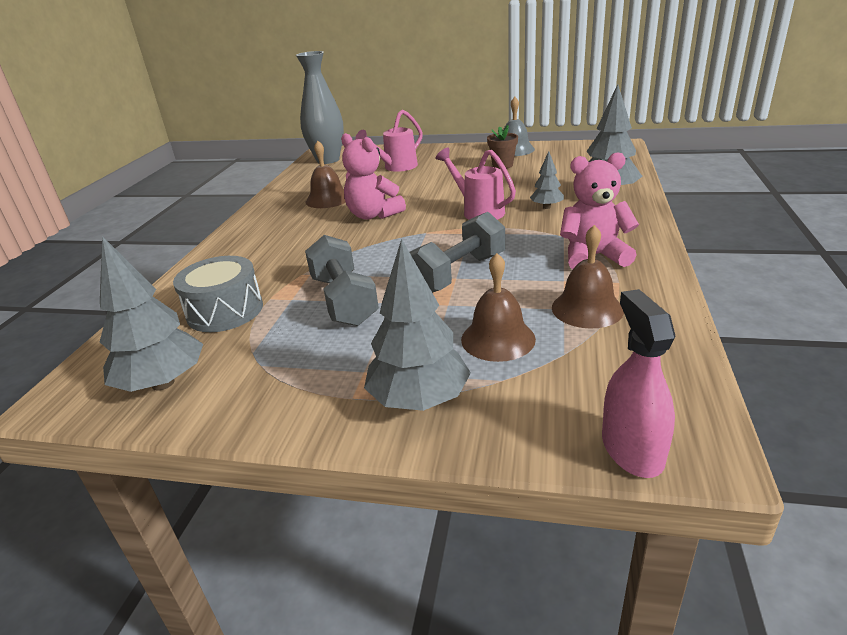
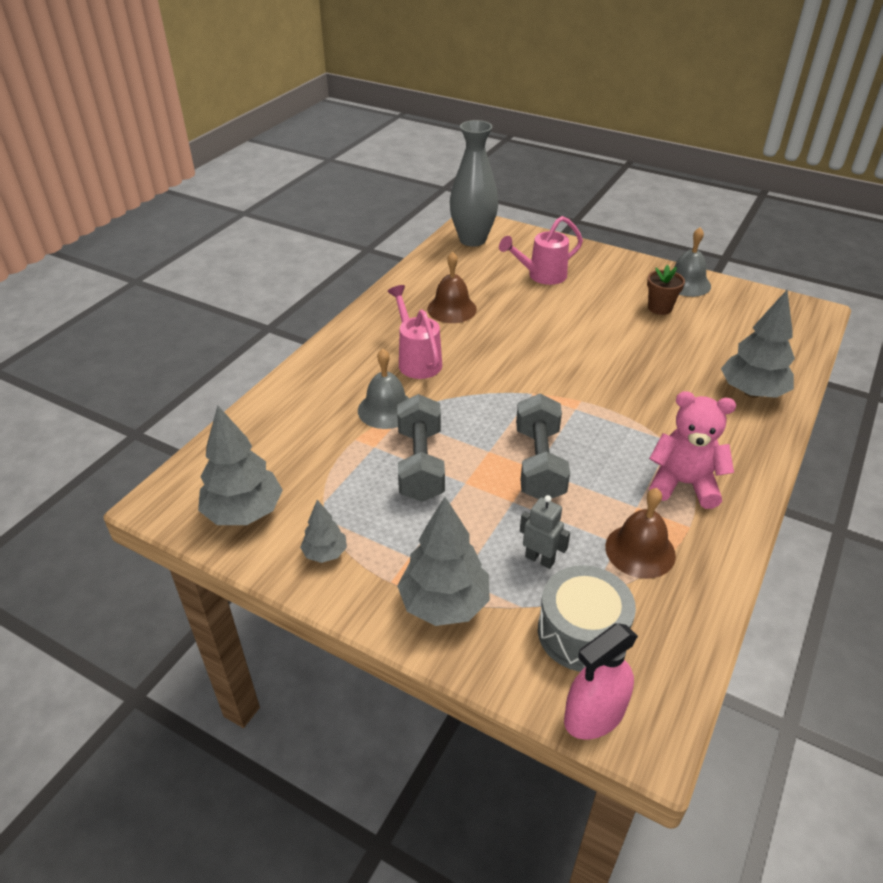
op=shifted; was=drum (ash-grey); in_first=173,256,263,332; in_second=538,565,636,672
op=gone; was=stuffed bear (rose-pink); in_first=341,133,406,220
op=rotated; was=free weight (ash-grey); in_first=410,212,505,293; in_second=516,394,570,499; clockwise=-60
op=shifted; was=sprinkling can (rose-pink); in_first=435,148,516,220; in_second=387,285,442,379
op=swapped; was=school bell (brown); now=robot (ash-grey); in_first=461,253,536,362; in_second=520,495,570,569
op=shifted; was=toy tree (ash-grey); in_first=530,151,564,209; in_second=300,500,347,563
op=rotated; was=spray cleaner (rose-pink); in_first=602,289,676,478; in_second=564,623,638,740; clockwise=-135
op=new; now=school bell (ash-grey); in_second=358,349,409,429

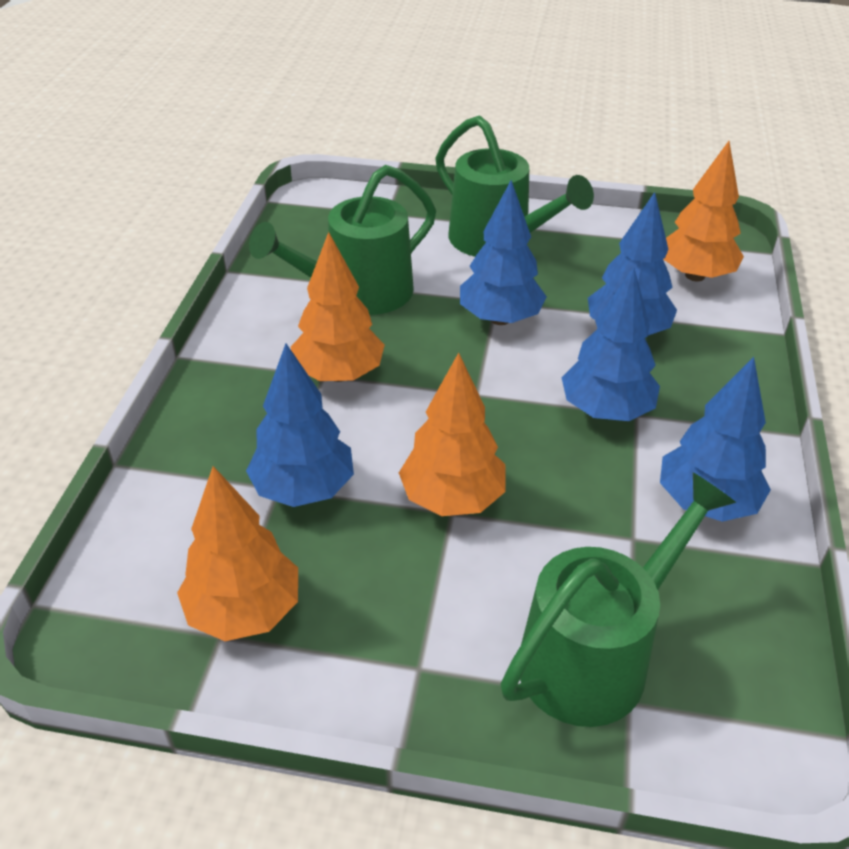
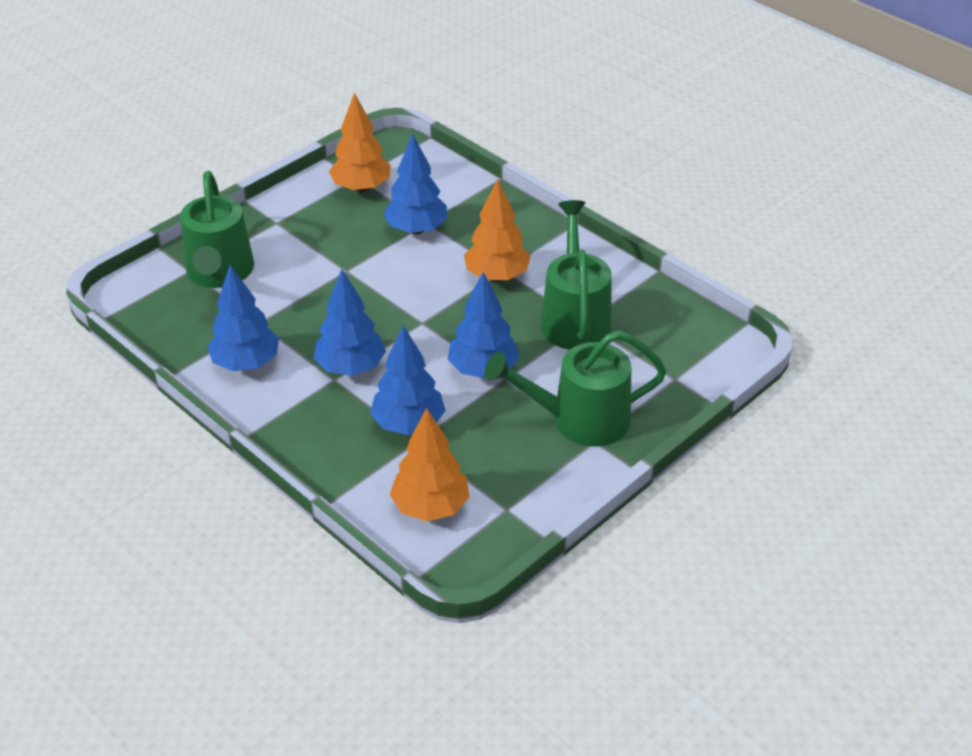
op=gone; was=toy tree (bright orange); in_first=399,353,506,516

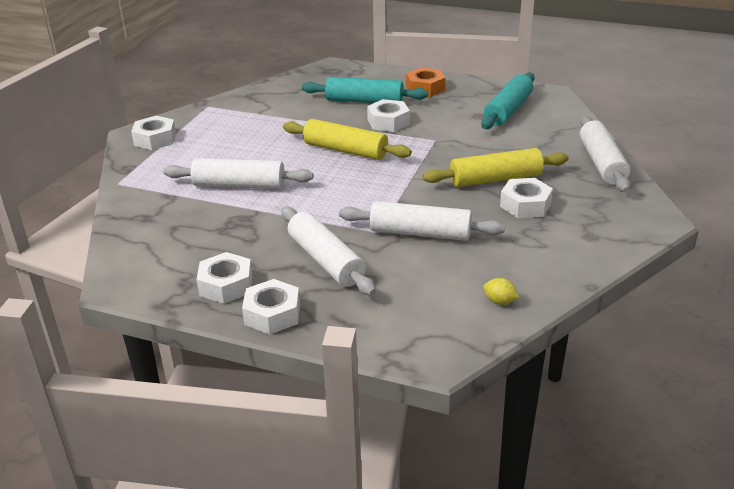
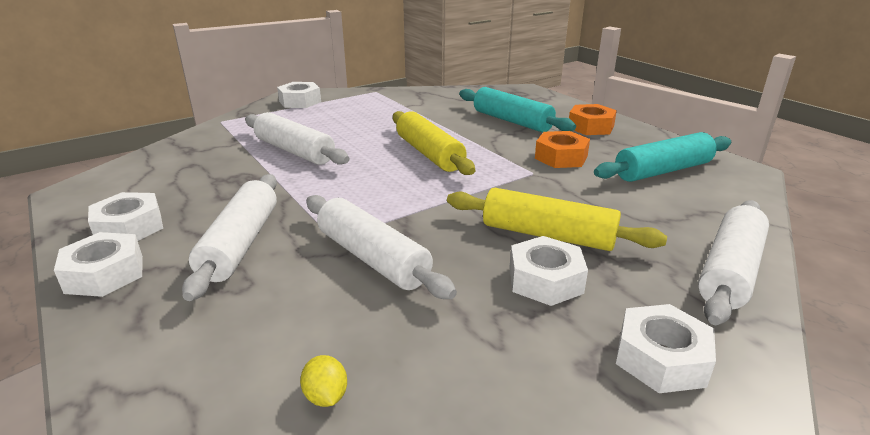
op=shifted; was=hex nut (pure white); in_first=367,99,410,132; in_second=616,304,716,393
op=new; now=hex nut (bright orange); in_second=535,131,590,168

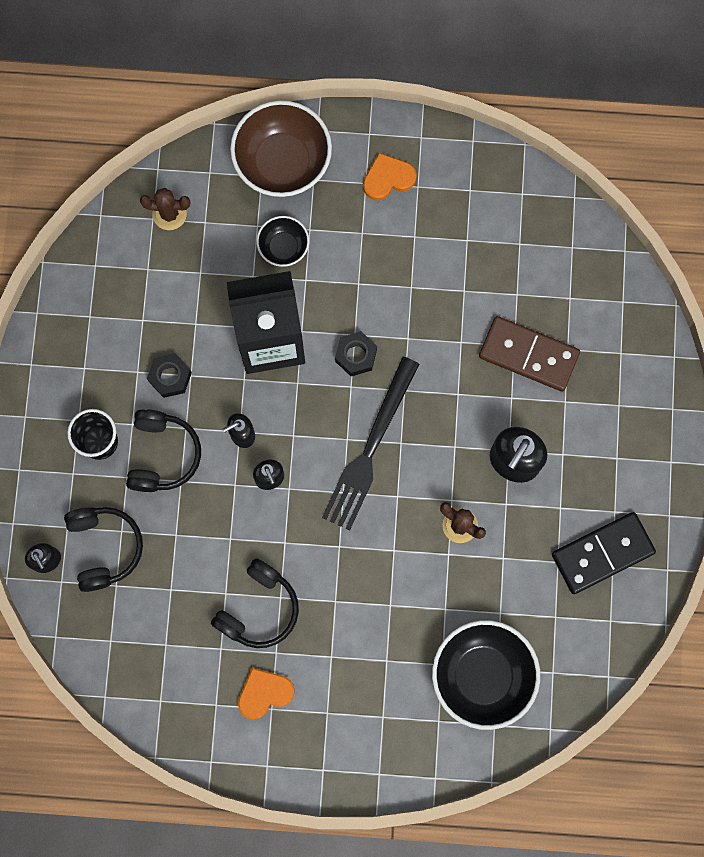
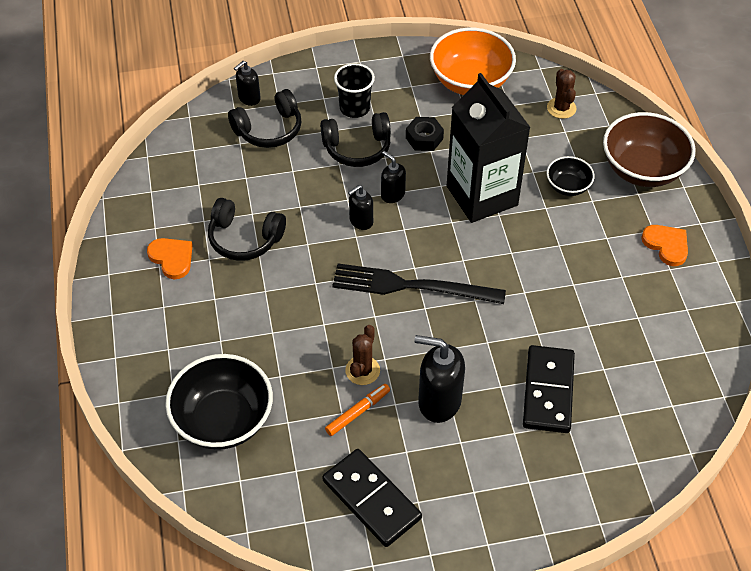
op=gone; was=hex nut (black); in_first=335,331,377,376
op=repainted; was=domino (brown); now=domino (black); in_first=479,316,580,392; in_second=523,345,575,433
op=new; now=marker pen (bright orange); in_second=325,384,390,436
op=new; now=serving bowl (bright orange); in_second=430,28,516,95

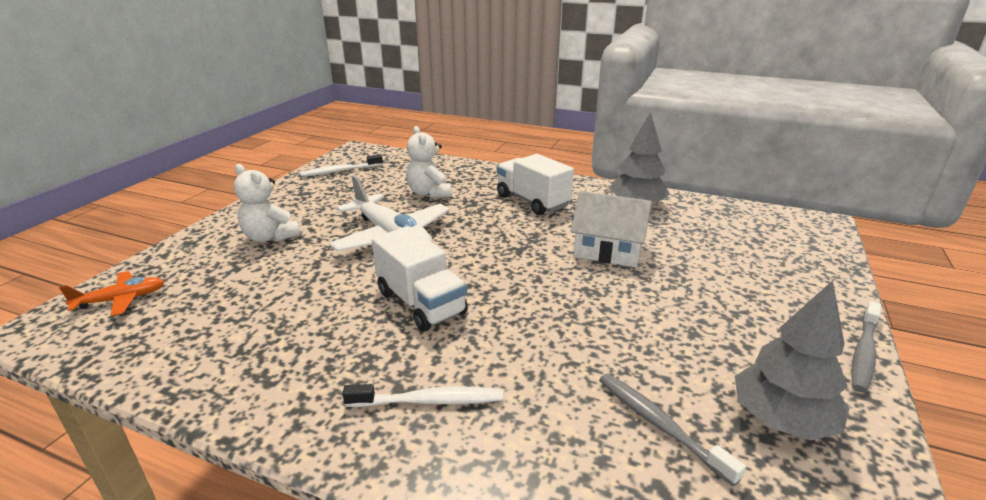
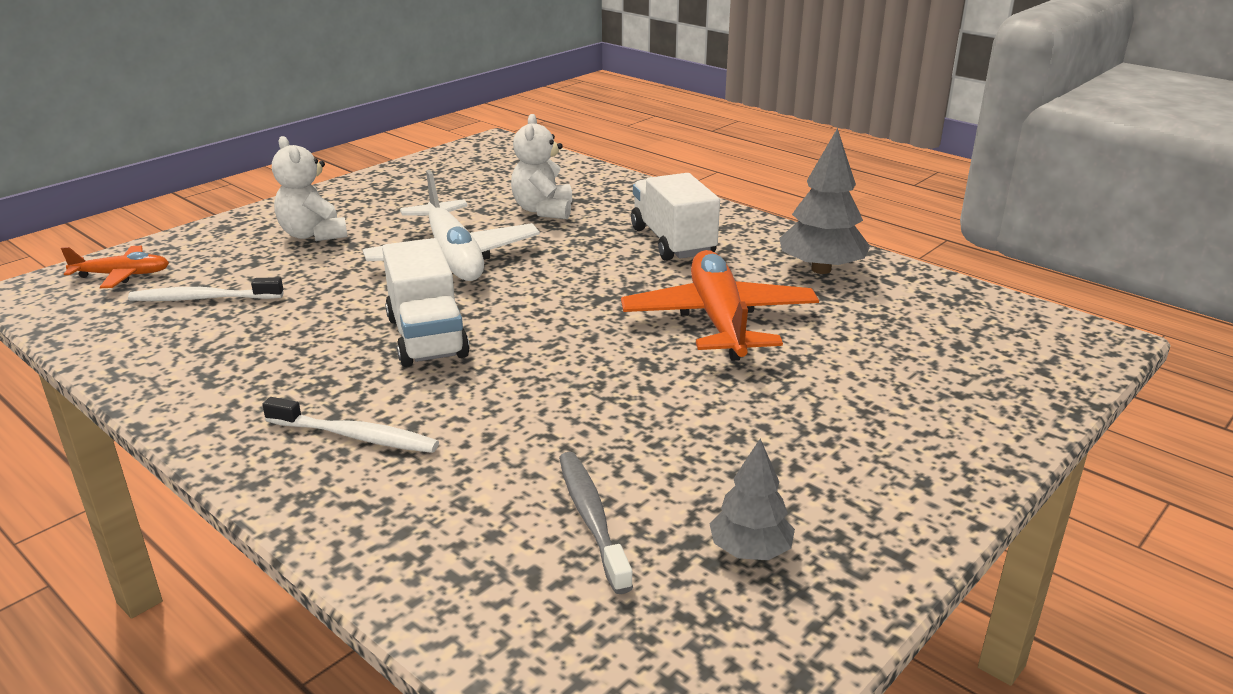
op=shifted; was=tooth brush (pure white); in_first=300,155,383,177; in_second=128,277,283,301
op=swapped; was=toy house (pure white); now=plane (bright orange); in_first=571,191,652,268; in_second=621,250,819,361
op=scaled; was=toy tree (ash-grey); in_first=735,280,849,440; in_second=710,438,795,560; ratio=0.61
op=gone; was=tooth brush (ash-grey); in_first=851,301,881,392

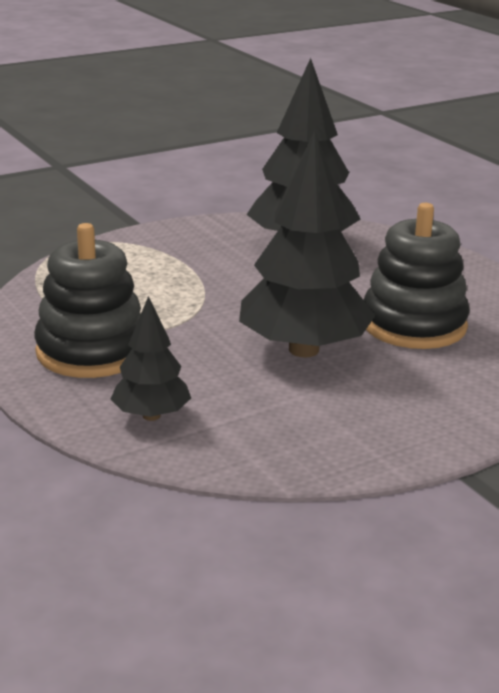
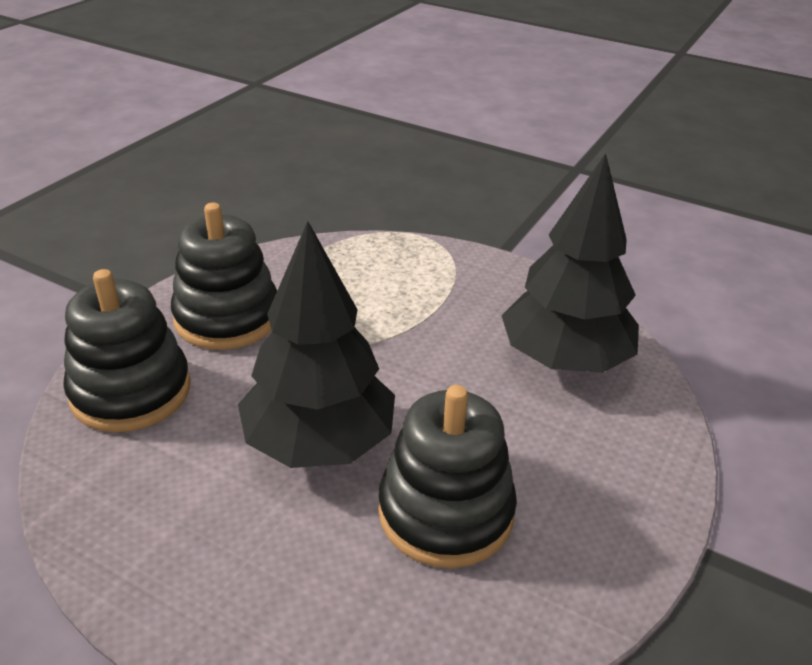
op=swapped; was=toy tree (black); now=ring stacker (black); in_first=111,296,191,421; in_second=63,269,191,432

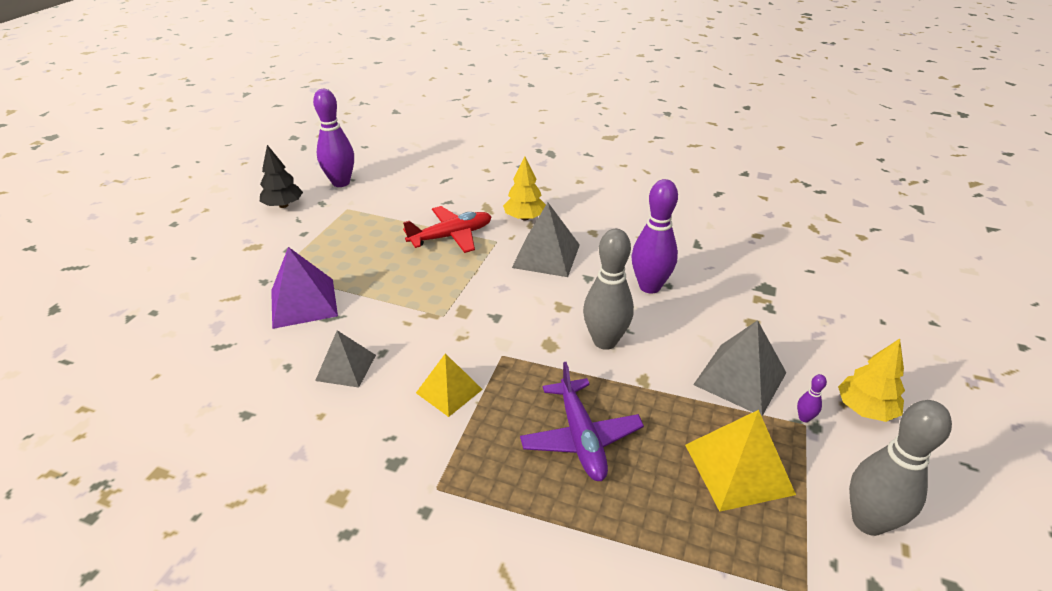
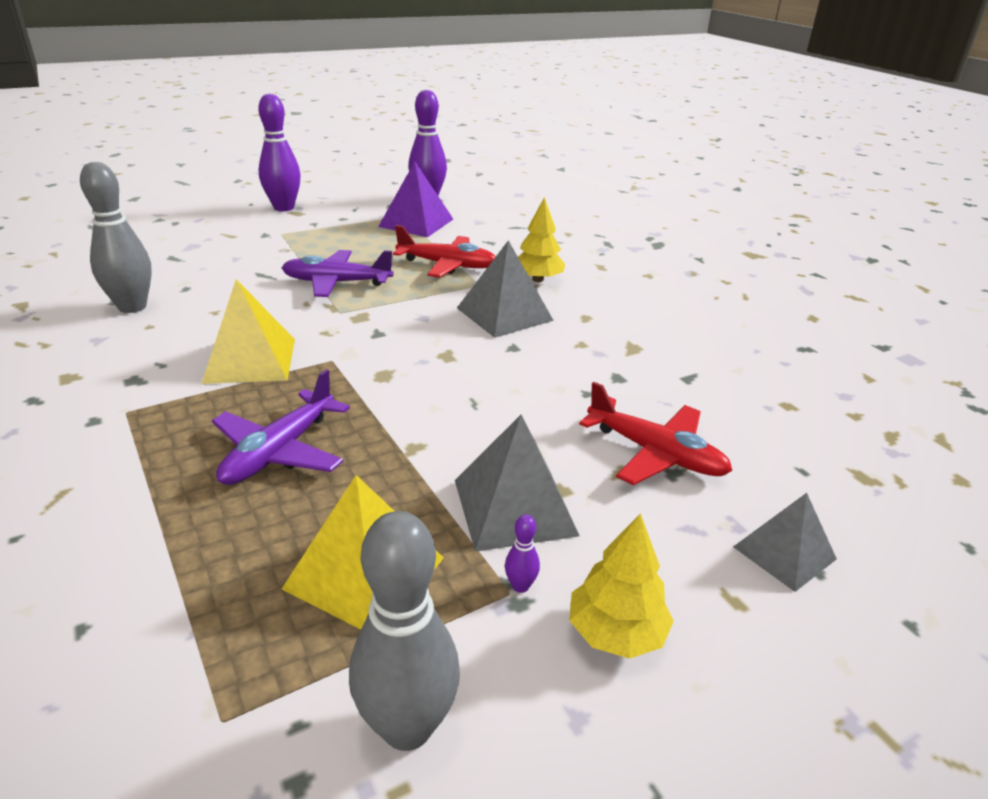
op=gone; was=toy tree (black); in_first=260,145,303,208
op=shifted; was=solid pyramid (violet); in_first=271,247,338,329; in_second=378,162,453,237
op=shifted; was=solid pyramid (ash-grey); in_first=315,330,376,388; in_second=733,493,837,592
op=scaled; was=solid pyramid (bright yellow); in_first=416,353,483,417; in_second=201,279,295,384; ratio=1.51
op=shifted; was=skittle (ash-grey); in_first=583,229,634,350; in_second=80,162,152,313
op=shifted; was=skittle (violet); in_first=632,179,678,294; in_second=258,94,301,211
op=new; now=plane (violet); in_second=282,250,394,297
op=new; now=plane (red); in_second=579,382,732,485

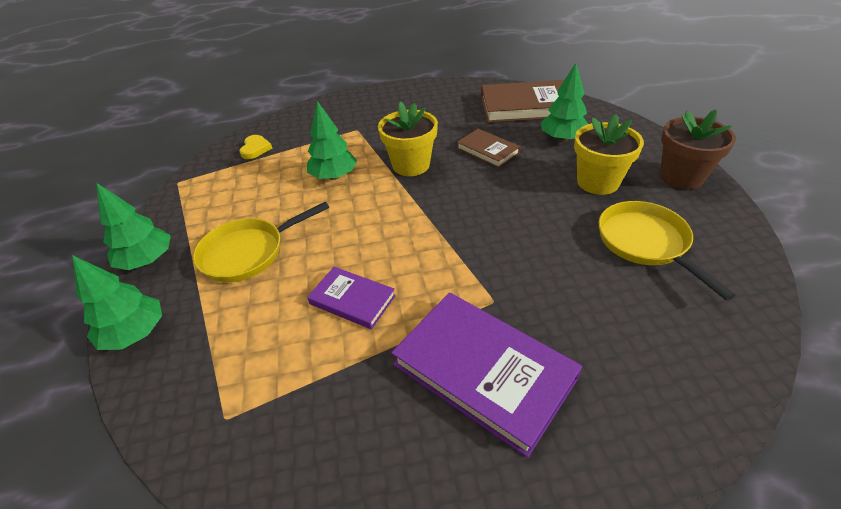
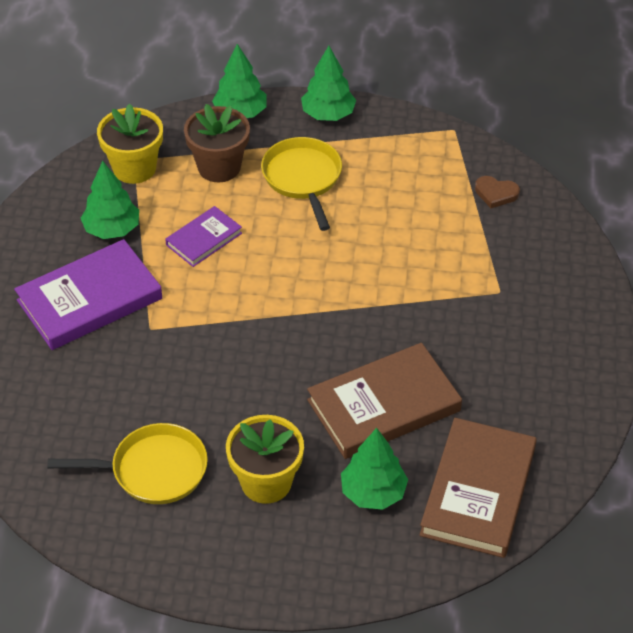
op=repainted; was=heart shape (bright yellow); now=heart shape (brown); in_first=239,135,272,159; in_second=475,176,520,208
op=shifted; was=toy tree (green); in_first=307,101,357,180; in_second=81,161,139,239
op=shifted; was=plant pot (bright yellow); in_first=378,102,438,176; in_second=97,103,163,184
op=scaled; was=hardcover (brown); in_first=457,129,520,168; in_second=307,343,462,459; ratio=1.82
op=shifted; was=plant pot (brown); in_first=660,110,736,189; in_second=184,104,250,182

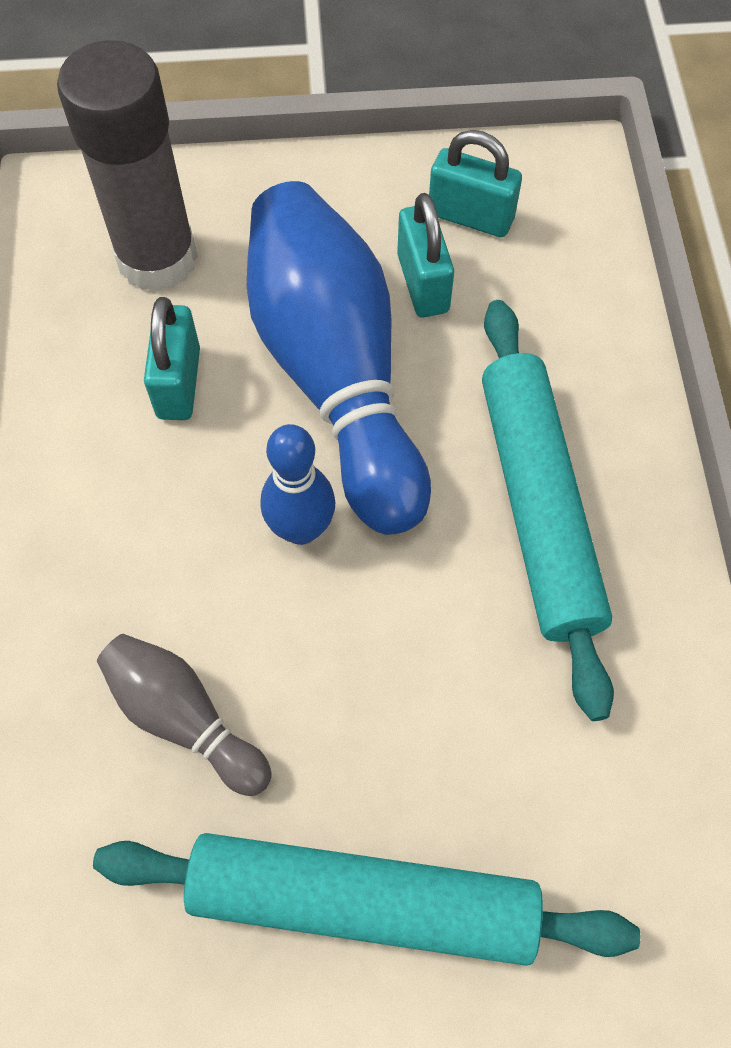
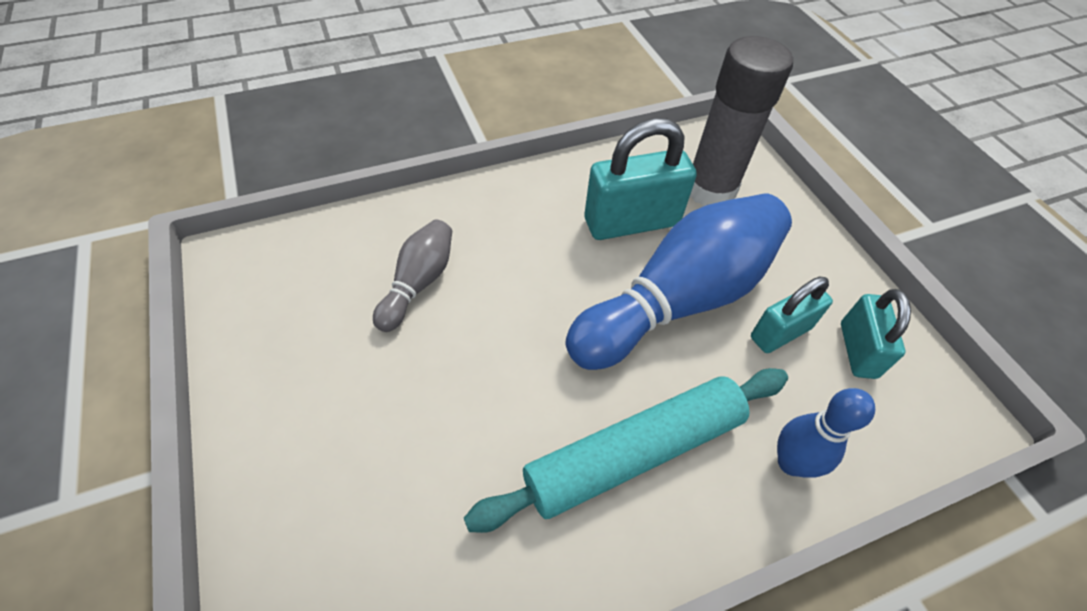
op=gone; was=pastry roller (turquoise); in_first=93,833,640,966
op=scaled; was=padlock (turquoise); in_first=144,297,200,420; in_second=584,118,697,240; ratio=1.61
op=shifted; was=skittle (royal blue); in_first=261,424,335,545; in_second=777,388,875,478

